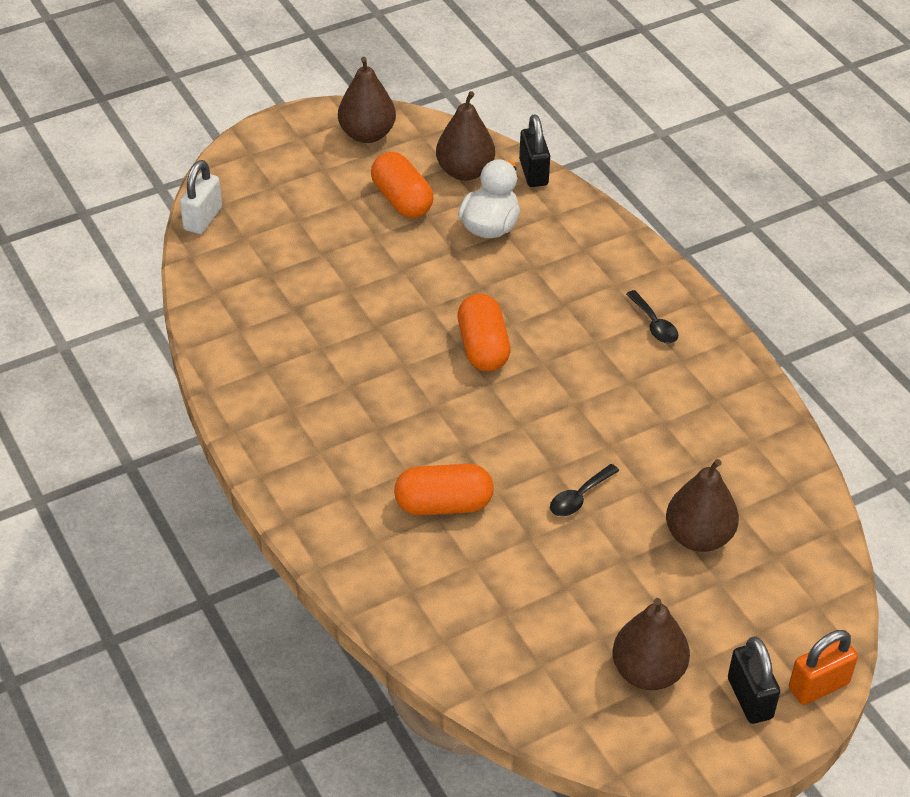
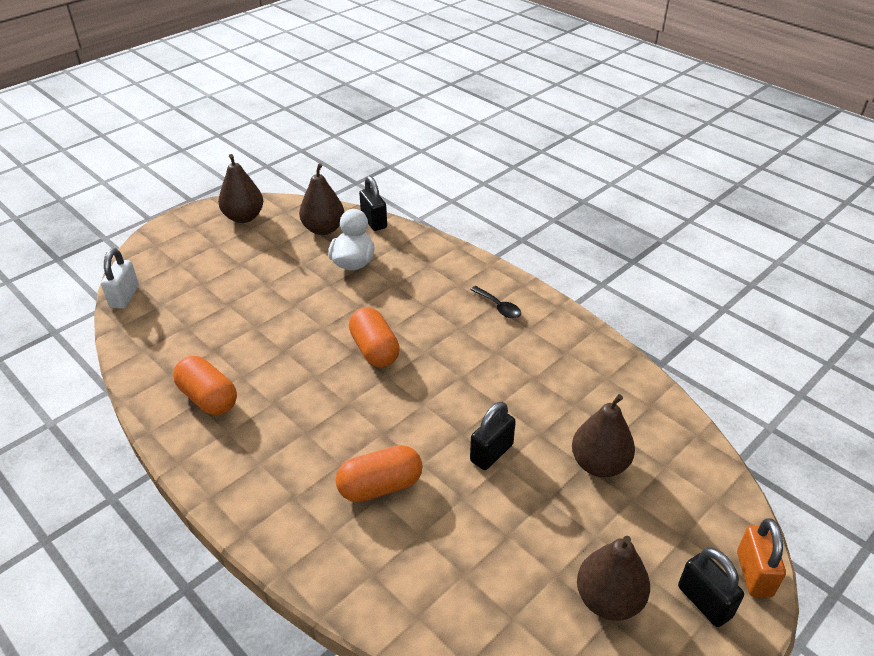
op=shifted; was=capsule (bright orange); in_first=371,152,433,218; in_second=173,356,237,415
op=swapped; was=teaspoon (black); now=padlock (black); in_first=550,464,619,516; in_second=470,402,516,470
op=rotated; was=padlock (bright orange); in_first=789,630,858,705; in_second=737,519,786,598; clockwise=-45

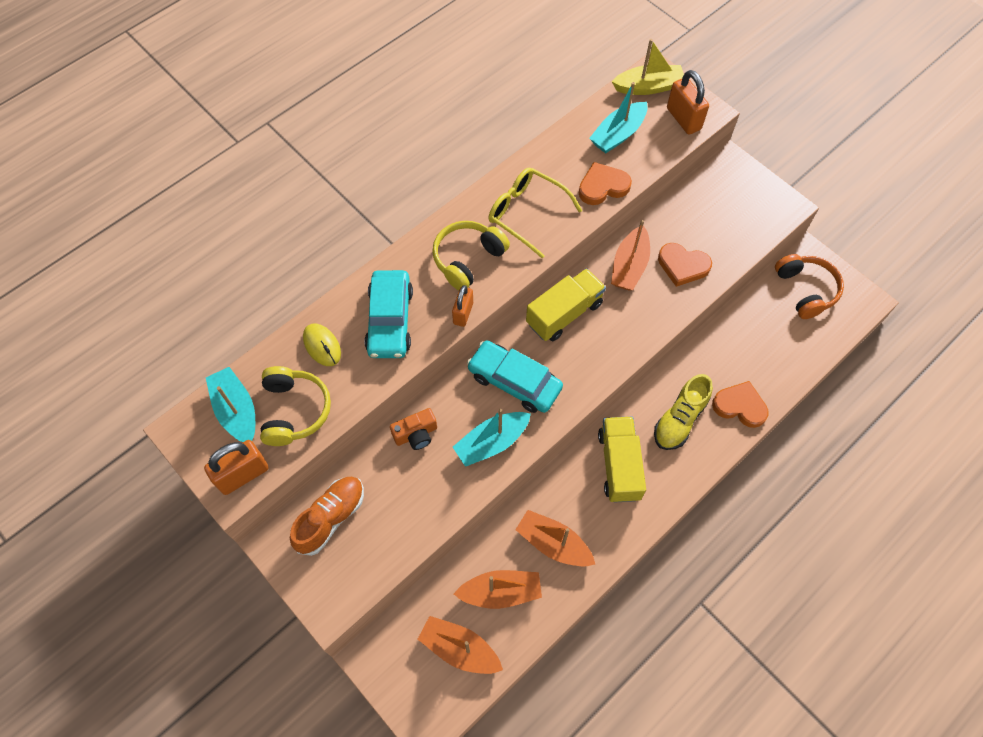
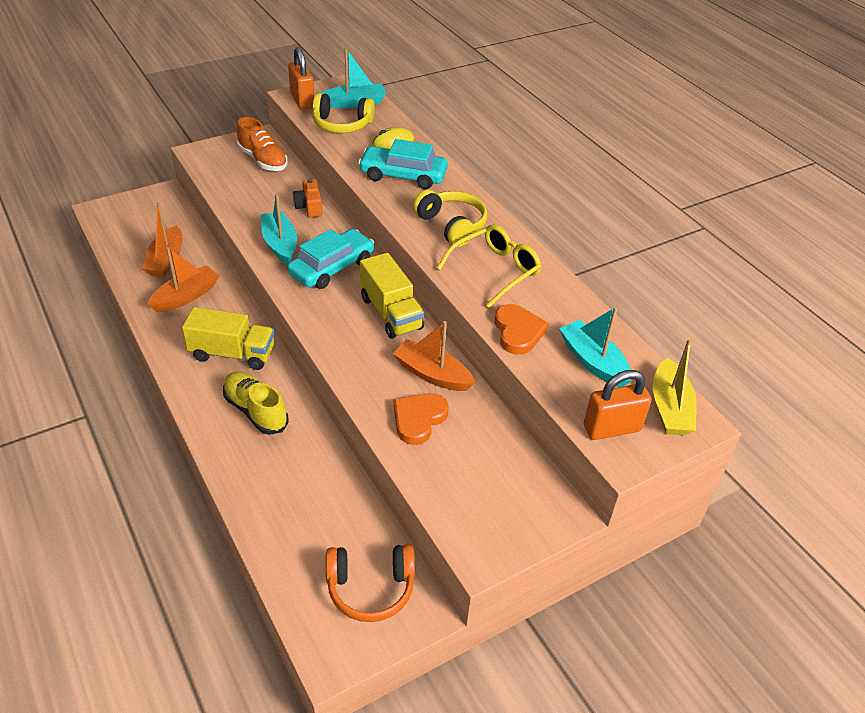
op=gone; was=toy boat (bright orange); in_first=418,616,503,674
op=gone; was=padlock (bright orange); in_first=452,285,473,327
op=gone; was=heart shape (bright orange); in_first=712,381,769,428

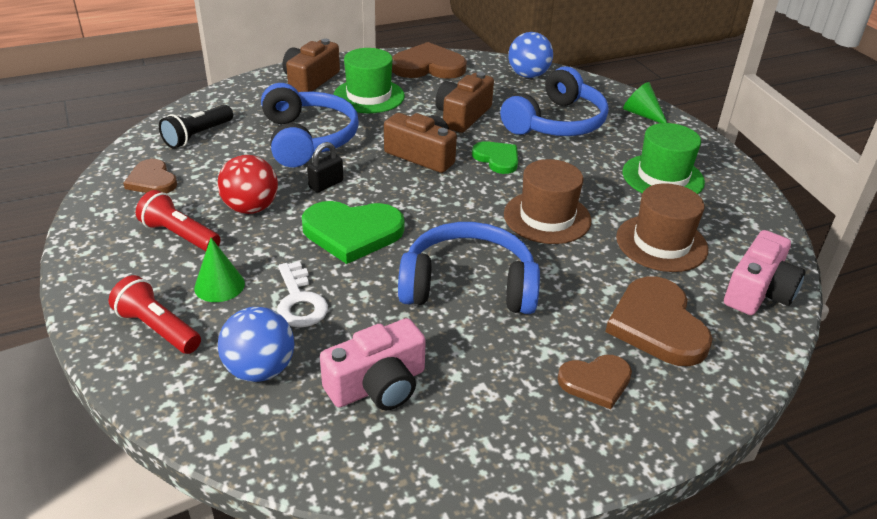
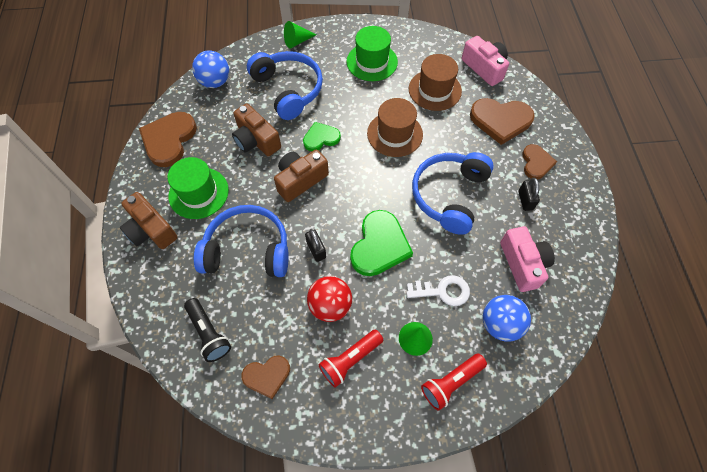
op=new; now=padlock (black); in_second=518,178,540,211

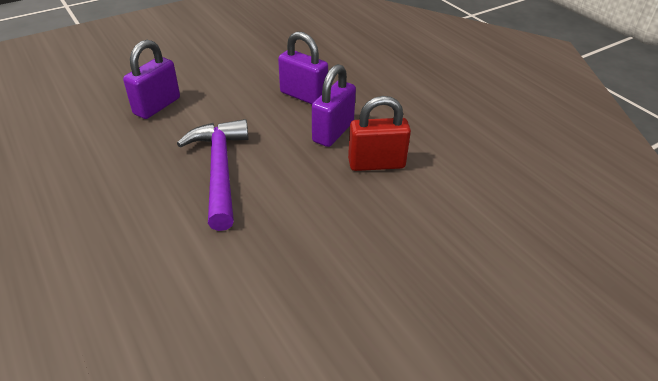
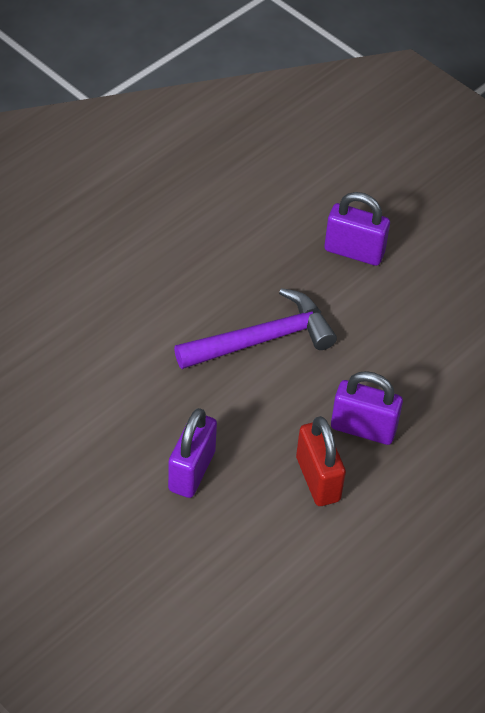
op=shifted; was=padlock (violet); in_first=278,31,328,104; in_second=168,408,217,498

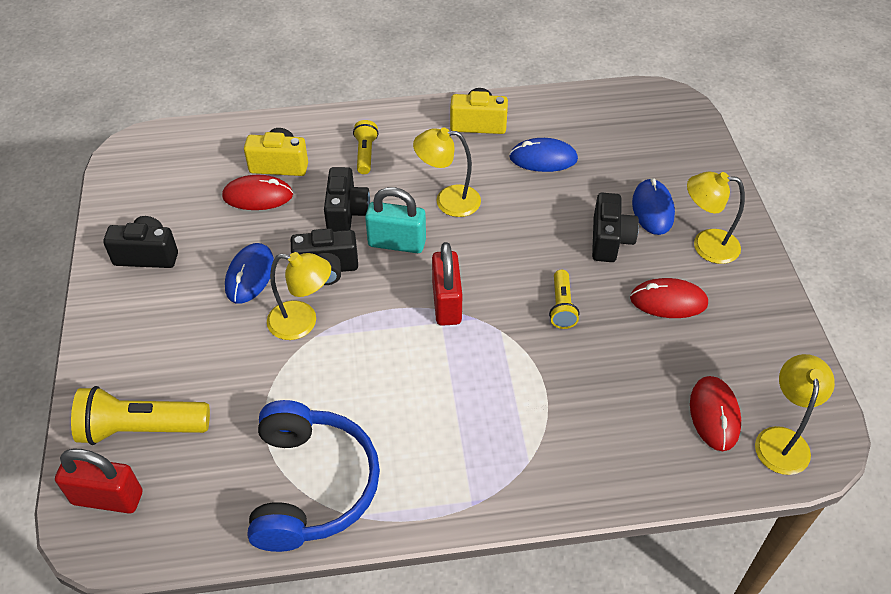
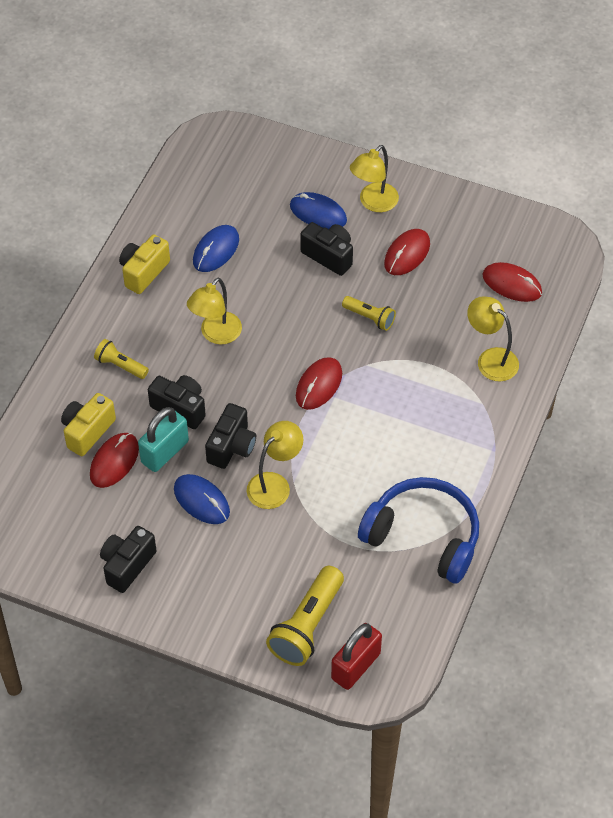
op=shifted; was=padlock (turquoise); in_first=365,187,426,253; in_second=138,407,189,472
op=swapped; was=padlock (red); now=PC mouse (red); in_first=432,242,462,326; in_second=296,357,342,410
op=shifted; was=reading lamp (bright yellow); in_first=755,354,835,475; in_second=467,296,519,382

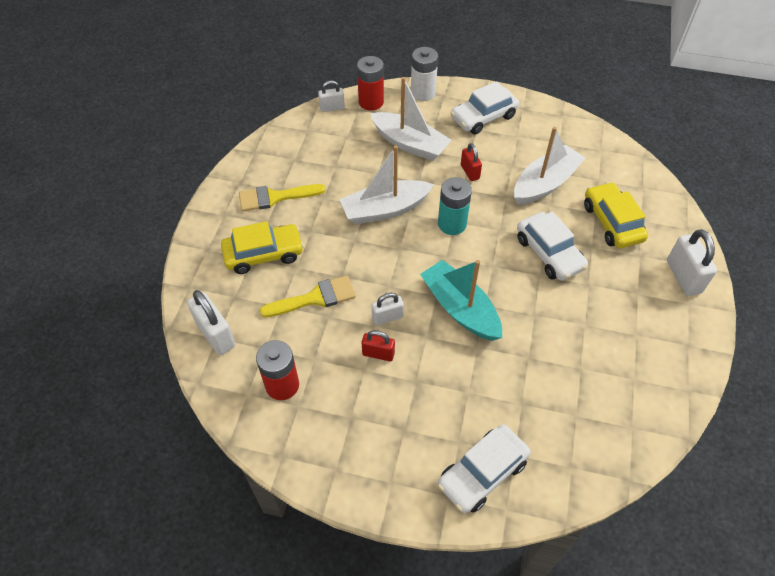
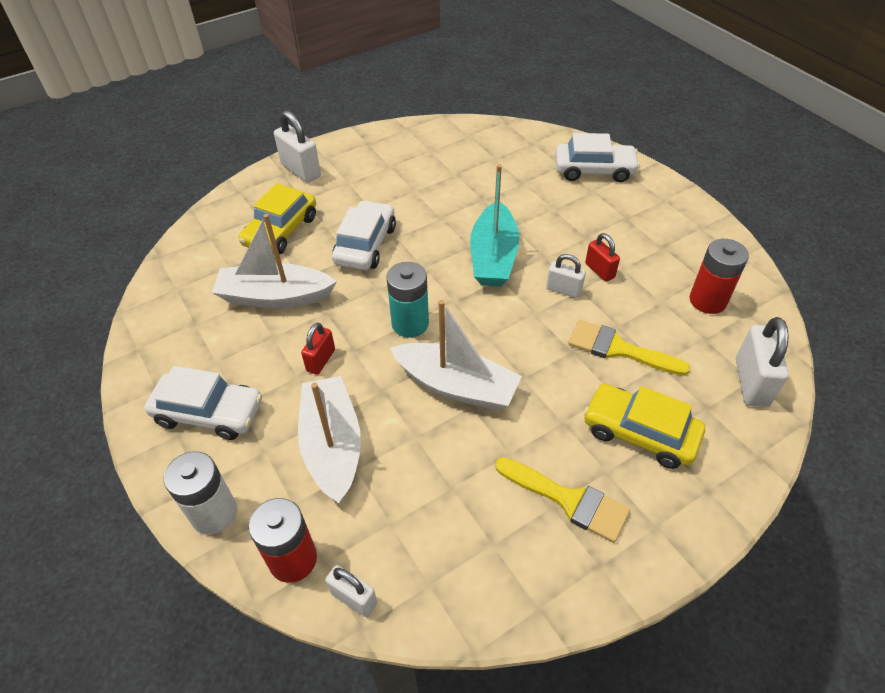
op=rotated; was=padlock (pure white); in_first=667,229,717,296; in_second=274,111,321,183; clockwise=-75

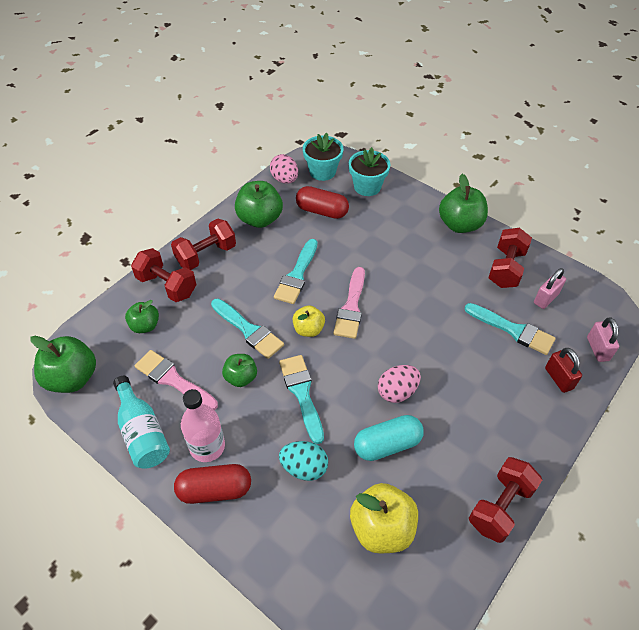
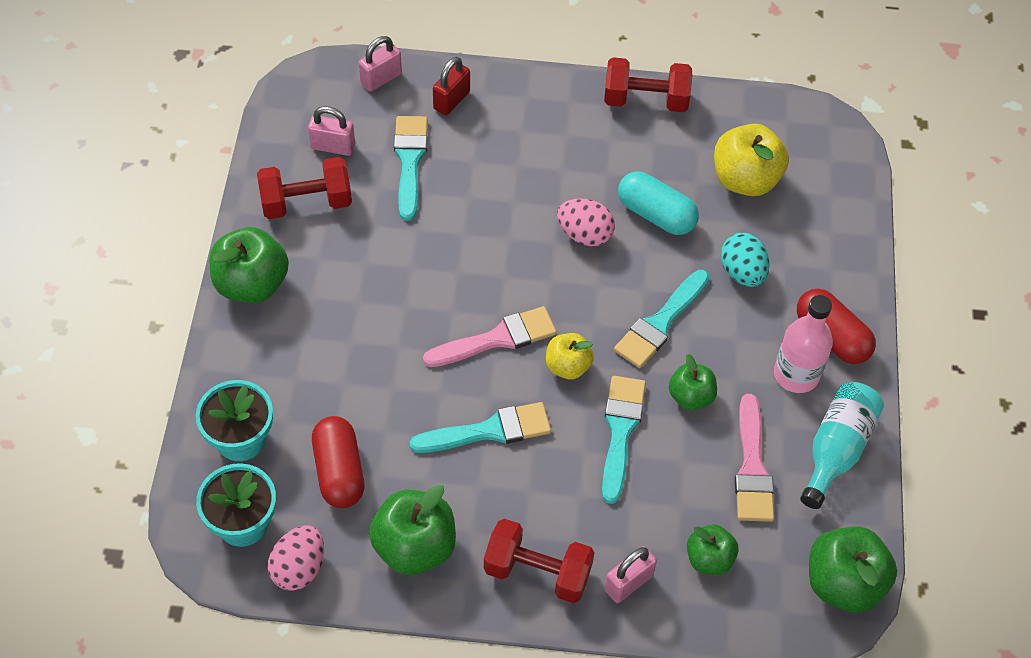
op=swapped; was=free weight (red); now=padlock (rose-pink); in_first=131,248,196,302; in_second=604,546,657,603

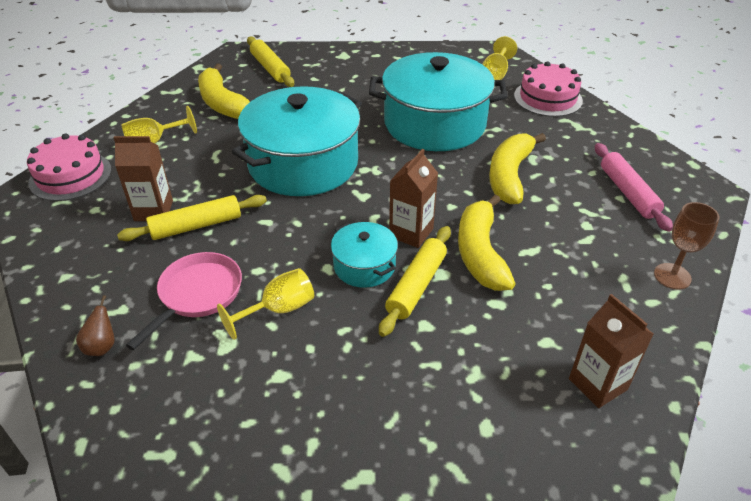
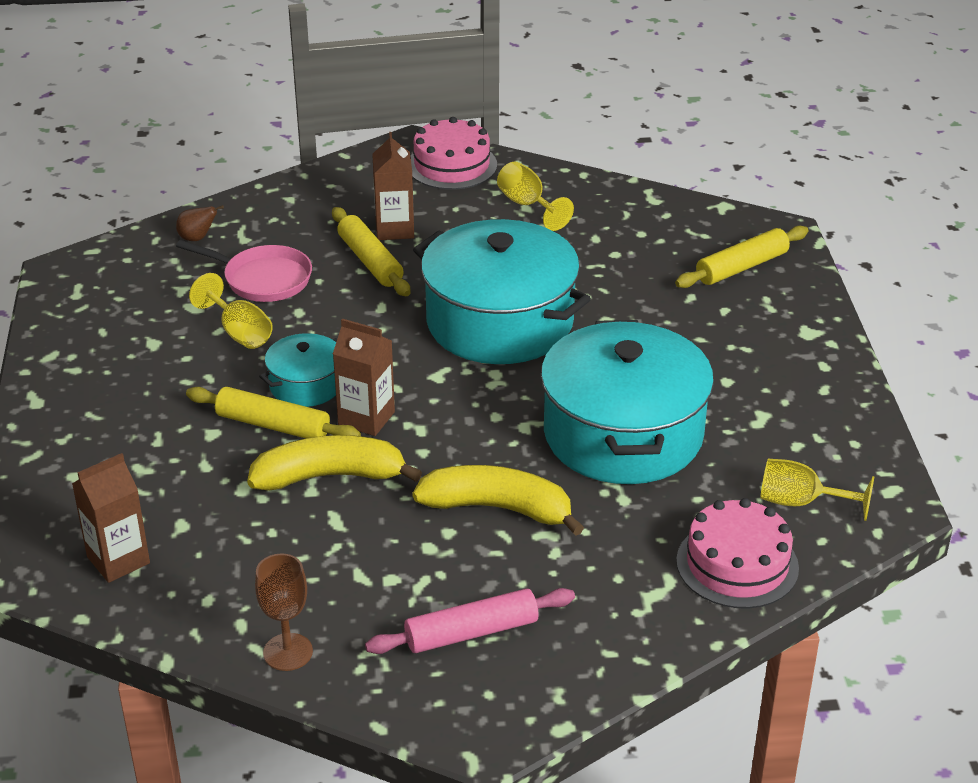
op=gone; was=banana fruit (bright yellow); in_first=198,64,250,119

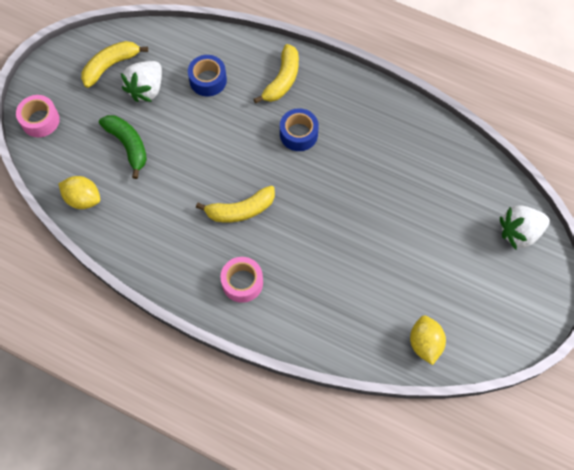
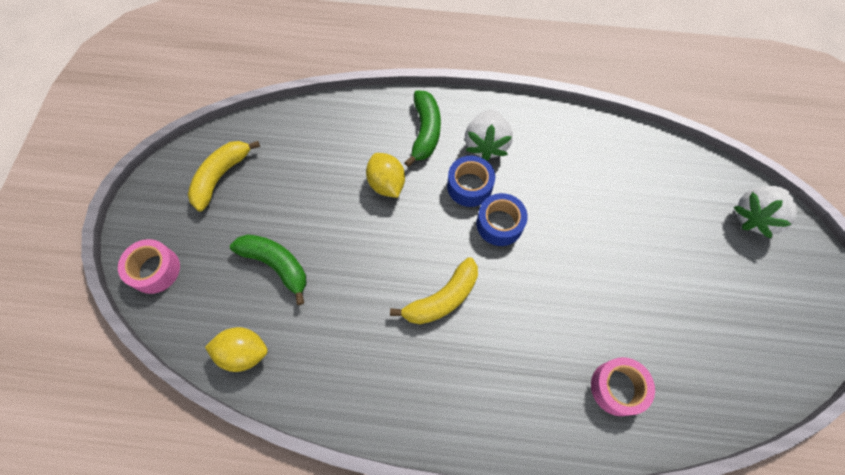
op=shifted; was=toy strawberry (pure white); in_first=121,61,162,102; in_second=465,109,513,161
op=shifted; was=roll of tape (royal blue); in_first=188,55,227,96; in_second=477,193,528,246
op=shifted; was=roll of tape (rose-pink); in_first=221,257,263,303; in_second=591,357,655,416
op=repainted; was=banana fruit (bright yellow); now=banana fruit (green); in_first=254,44,299,103; in_second=404,90,441,167
op=shifted; was=lemon (bright yellow); in_first=410,315,446,365; in_second=366,153,405,198

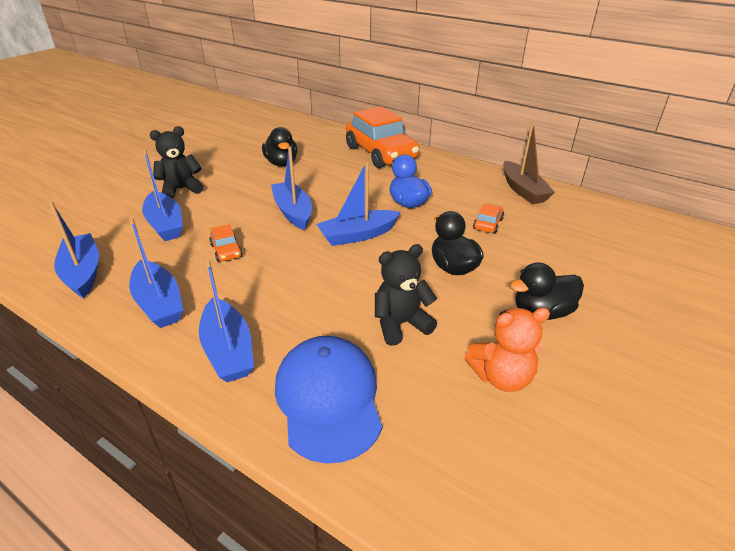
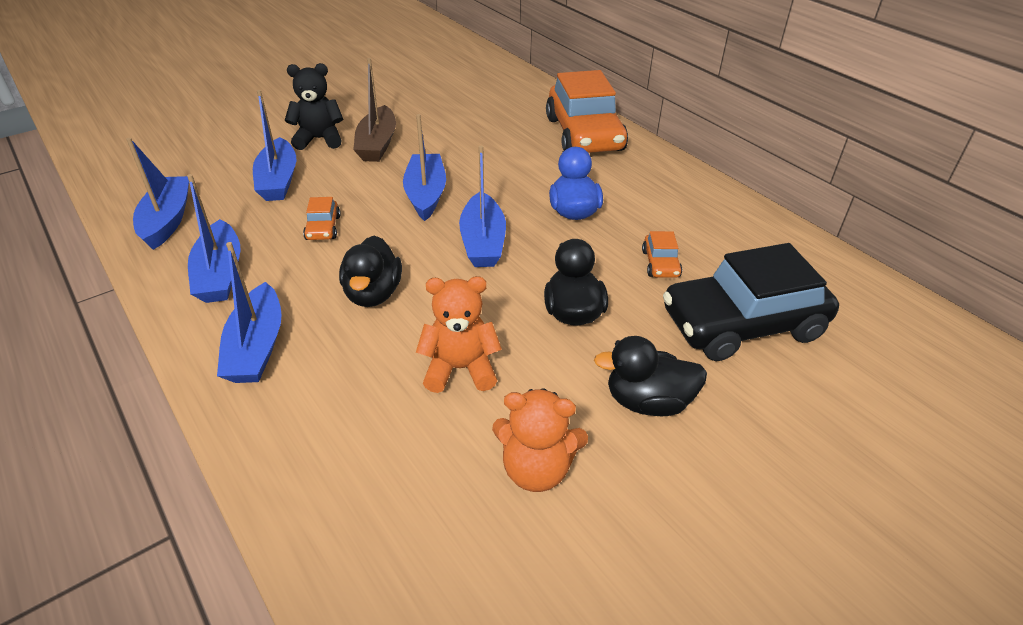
op=shifted; was=duck (black); in_first=262,127,298,166; in_second=339,235,402,307
op=gone; was=peaked cap (royal blue); in_first=275,336,382,464
op=rotated; was=toy boat (royal blue); in_first=317,161,401,246; in_second=459,146,506,267; clockwise=-90
op=repainted; was=stuffed bear (black); now=stuffed bear (bright orange); in_first=375,244,437,346; in_second=416,276,502,393
op=rotated; was=car (bright orange); in_first=473,203,504,234; in_second=642,231,682,278; clockwise=135
op=shifted; was=toy boat (brown); in_first=503,122,555,204; in_second=353,58,396,162
op=new; now=car (black); in_second=663,243,839,361

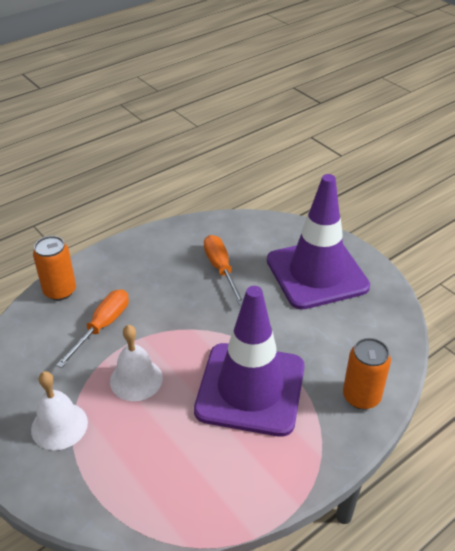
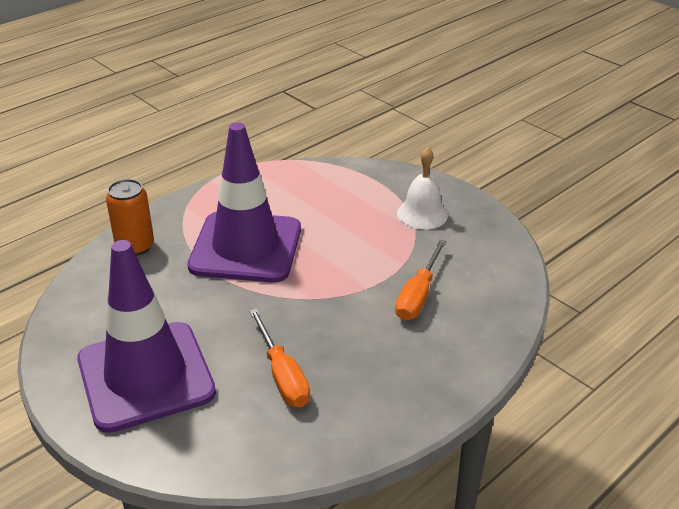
op=gone; was=can (bright orange); in_first=33,236,76,300
op=gone; was=school bell (pure white); in_first=110,325,163,401

